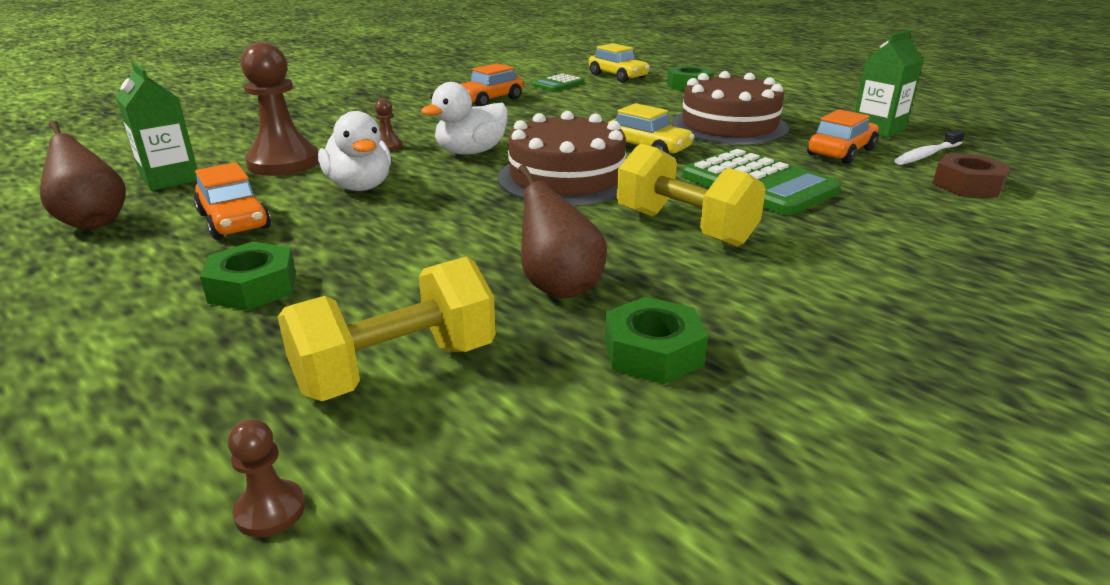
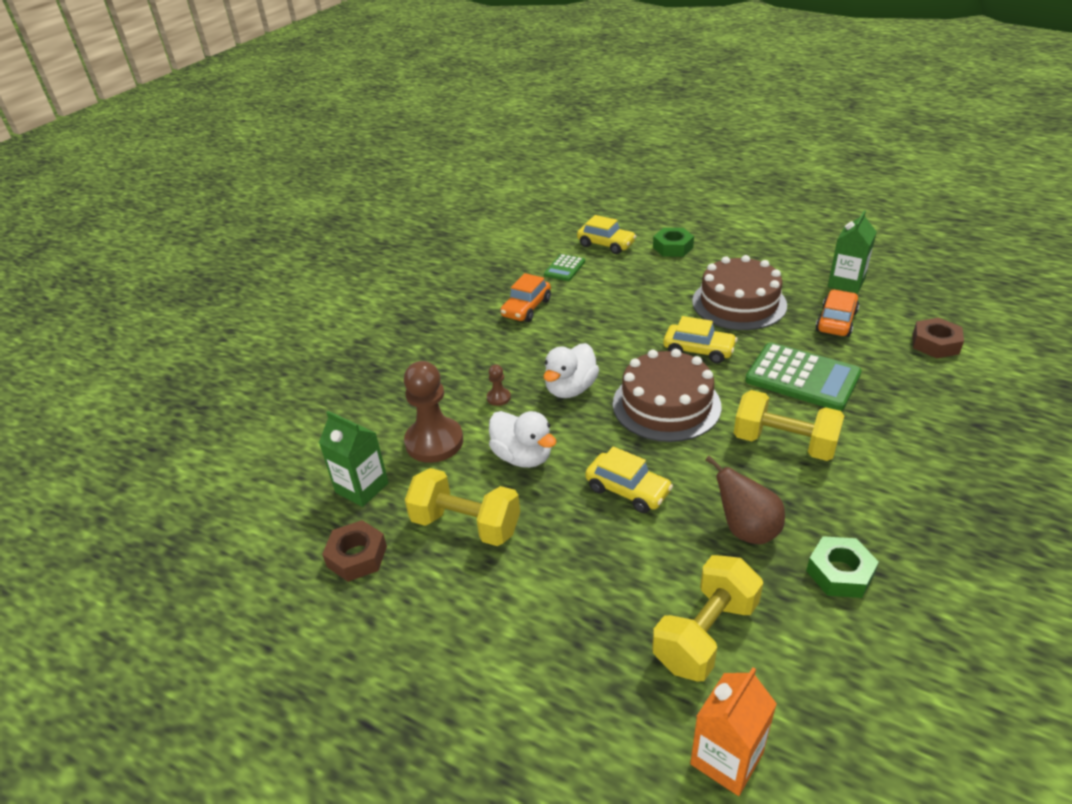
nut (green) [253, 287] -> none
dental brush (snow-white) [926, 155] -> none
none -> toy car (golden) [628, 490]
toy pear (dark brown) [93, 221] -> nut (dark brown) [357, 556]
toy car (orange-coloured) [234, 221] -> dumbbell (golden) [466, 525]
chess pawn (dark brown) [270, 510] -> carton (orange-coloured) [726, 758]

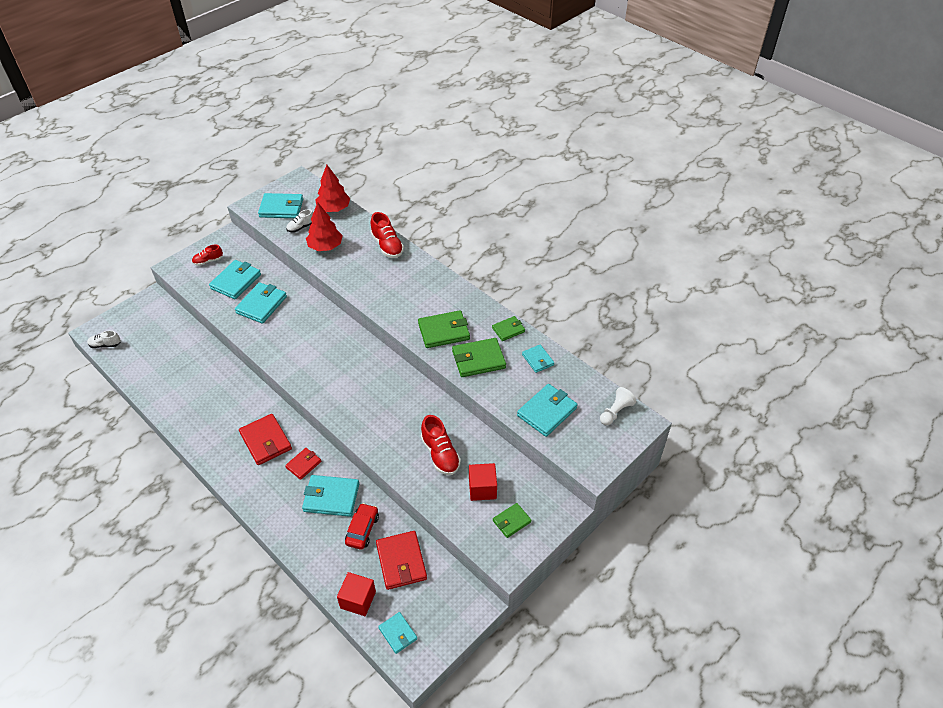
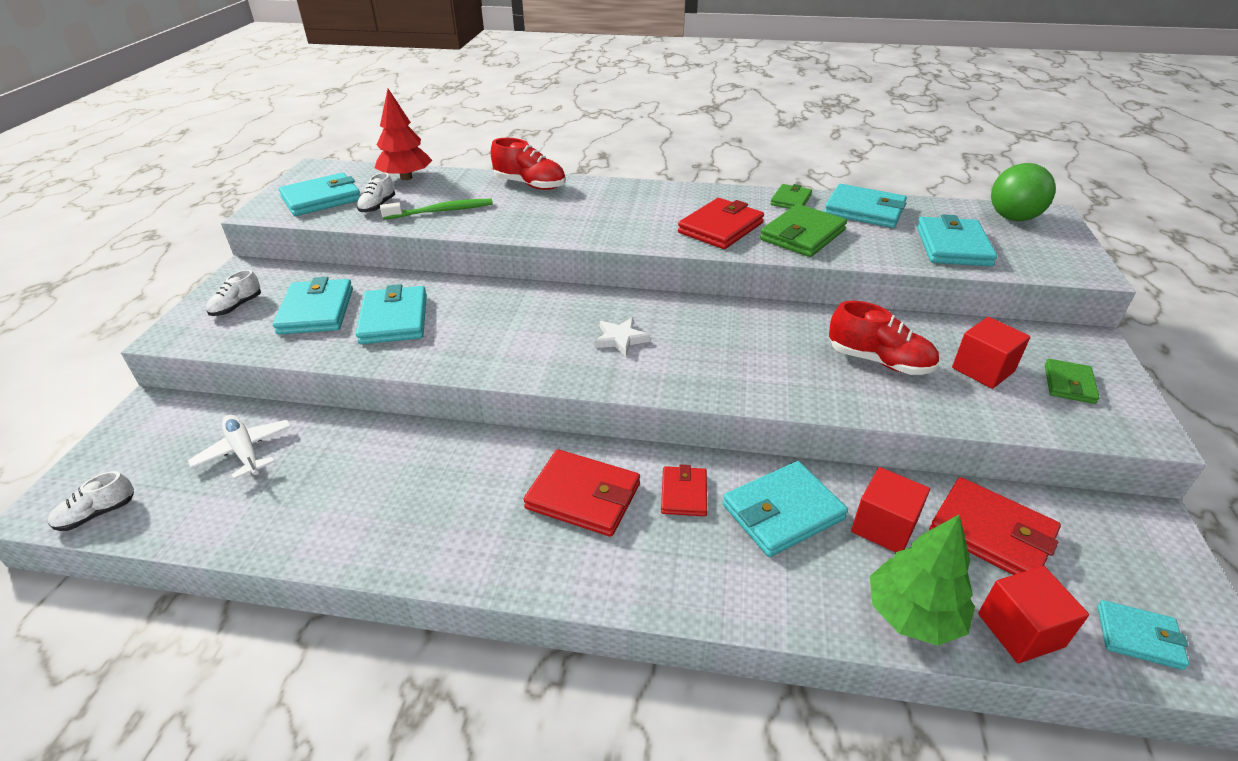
none -> aeroplane (snow-white) [244, 451]
none -> star (snow-white) [620, 339]
none -> toy tree (green) [913, 614]
toy tree (red) [325, 246] -> dental brush (green) [441, 211]
toy car (red) [362, 530] -> block (red) [884, 526]
chess pawn (snow-white) [615, 412] -> ball (green) [1013, 218]
sneaker (red) [208, 261] -> sneaker (snow-white) [236, 306]
billfold (green) [444, 331] -> billfold (red) [720, 228]
billfold (turquoise) [538, 360] -> billfold (turquoise) [864, 210], x1.68

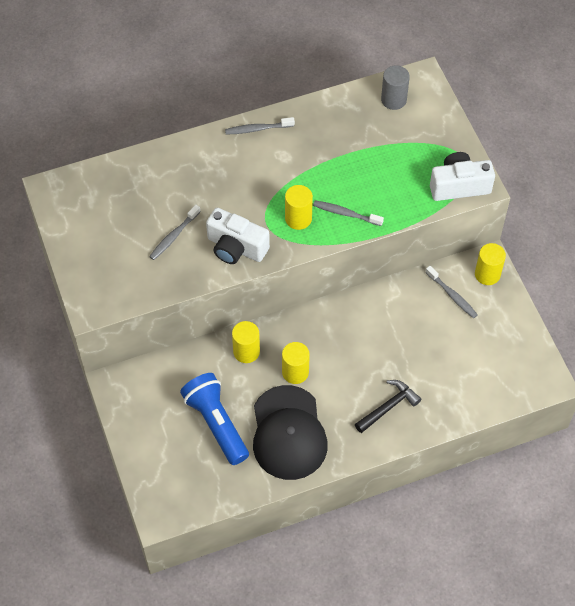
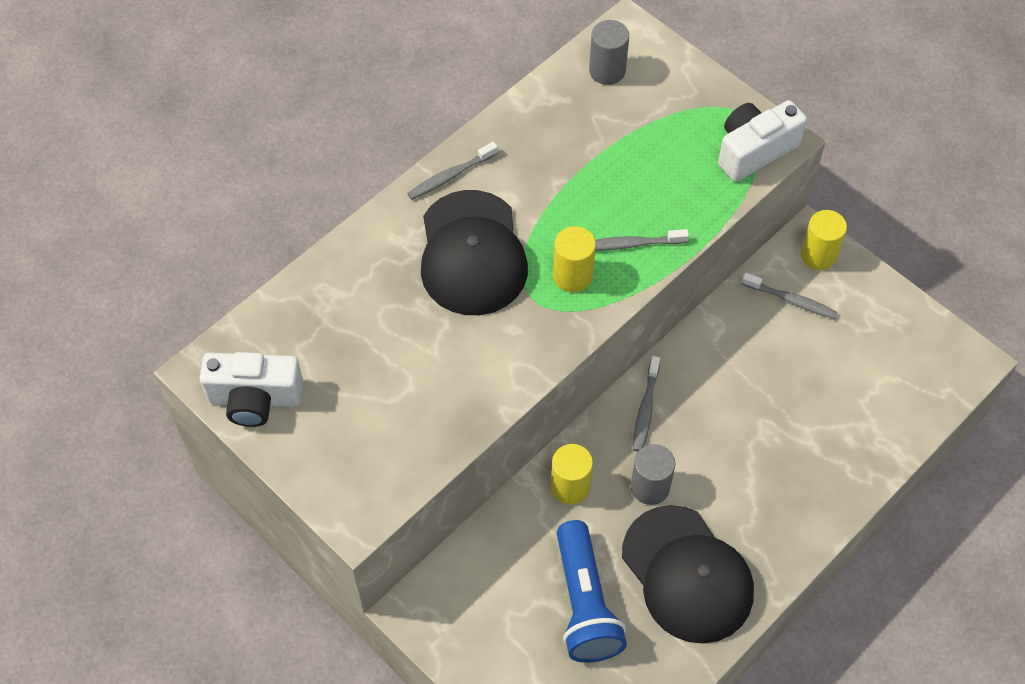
carpenter's hammer (ebony) [388, 407] -> none
none -> baseball cap (ebony) [472, 253]
dental brush (grey) [174, 236] -> dental brush (grey) [645, 409], relocated
photo camera (snow-white) [236, 247] -> photo camera (snow-white) [255, 399], relocated
cylinder (golden) [295, 372] -> cylinder (grey) [650, 487]
torch (blue) [216, 423] -> torch (blue) [584, 604], 135 degrees counterclockwise

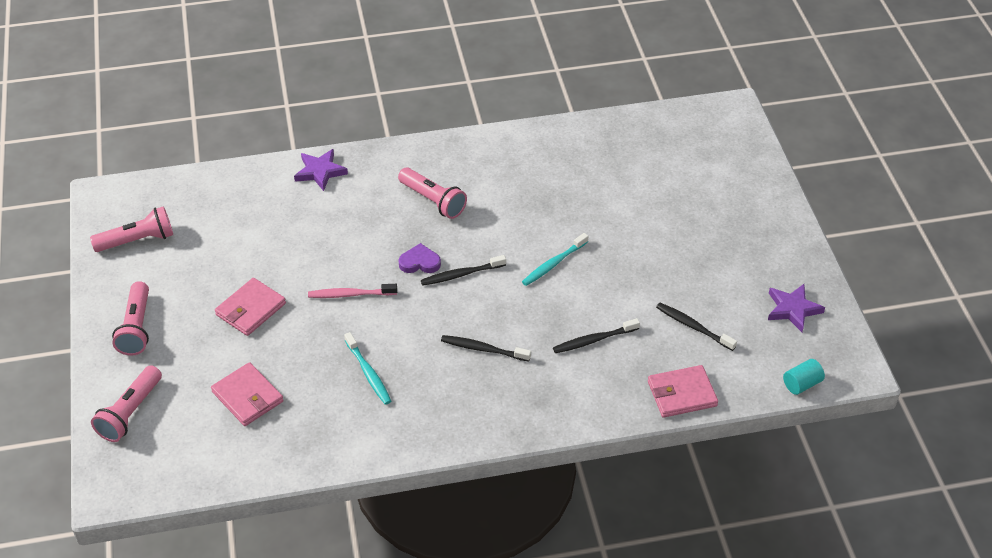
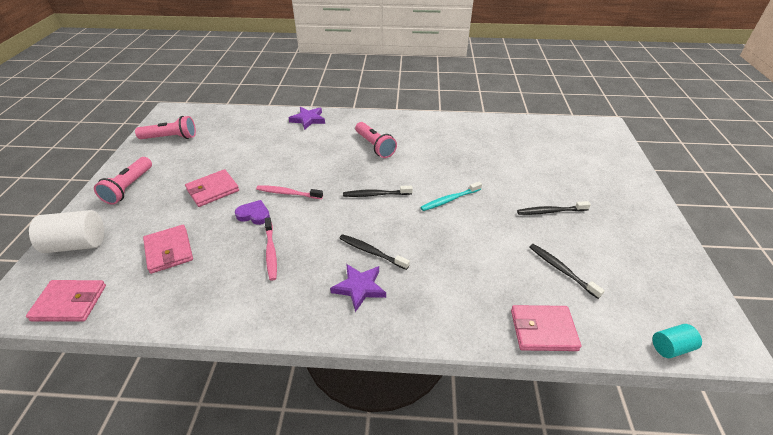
none -> billfold (rose-pink) [69, 303]
heart (violet) [420, 262] -> heart (violet) [254, 215], relocated
dental brush (ebony) [594, 340] -> dental brush (ebony) [550, 211], relocated
star (violet) [793, 309] -> star (violet) [359, 288], relocated
torch (rose-pink) [130, 412] -> cylinder (snow-white) [77, 244]
dental brush (turquoise) [368, 373] -> dental brush (rose-pink) [271, 252]

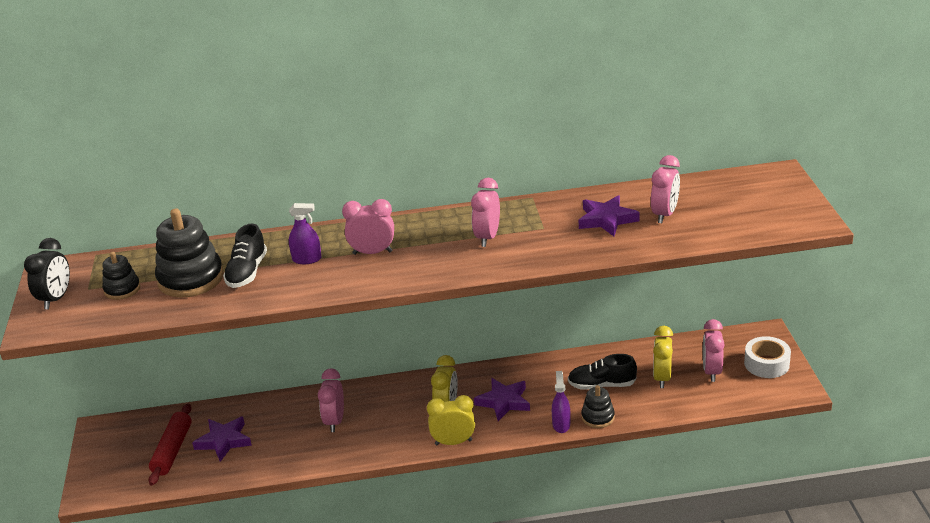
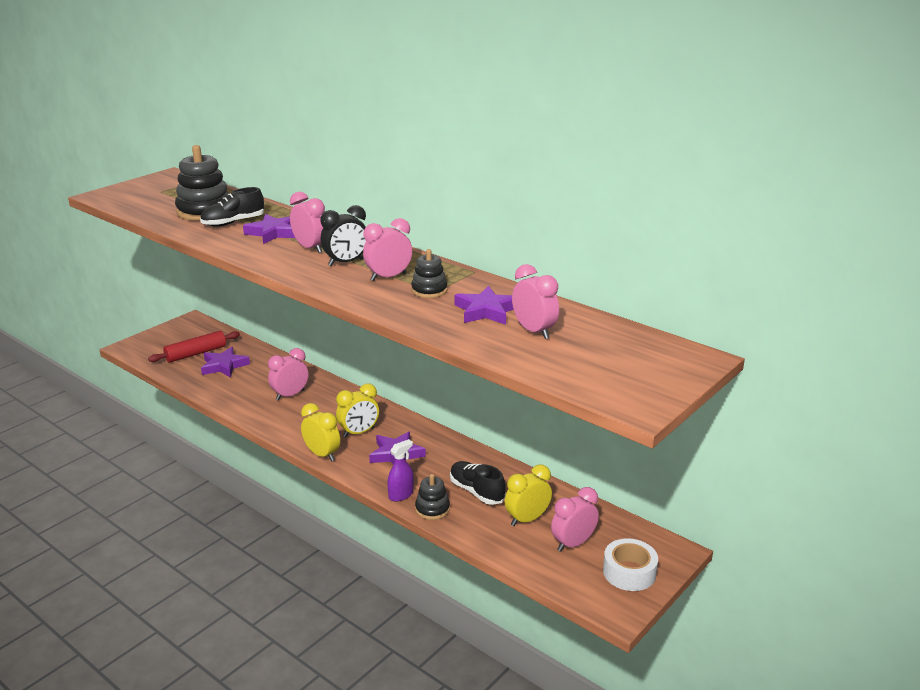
alarm clock (ebony) [56, 299] -> alarm clock (ebony) [346, 262], relocated
ring stacker (ebony) [122, 289] -> ring stacker (ebony) [429, 290], relocated
spray cleaner (violet) [307, 259] -> star (violet) [273, 233]
alarm clock (rose-pink) [664, 214] -> alarm clock (rose-pink) [534, 331], 105 degrees counterclockwise

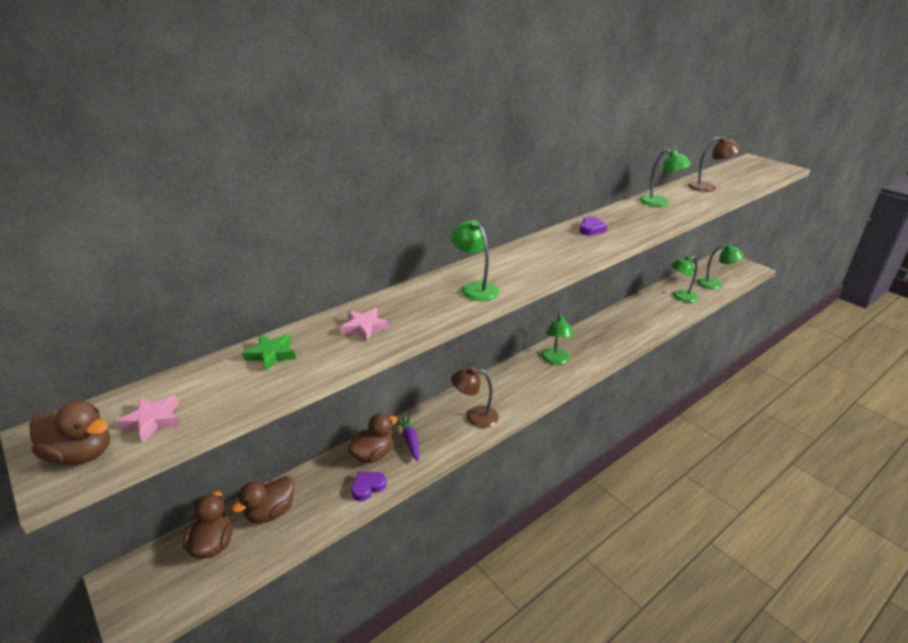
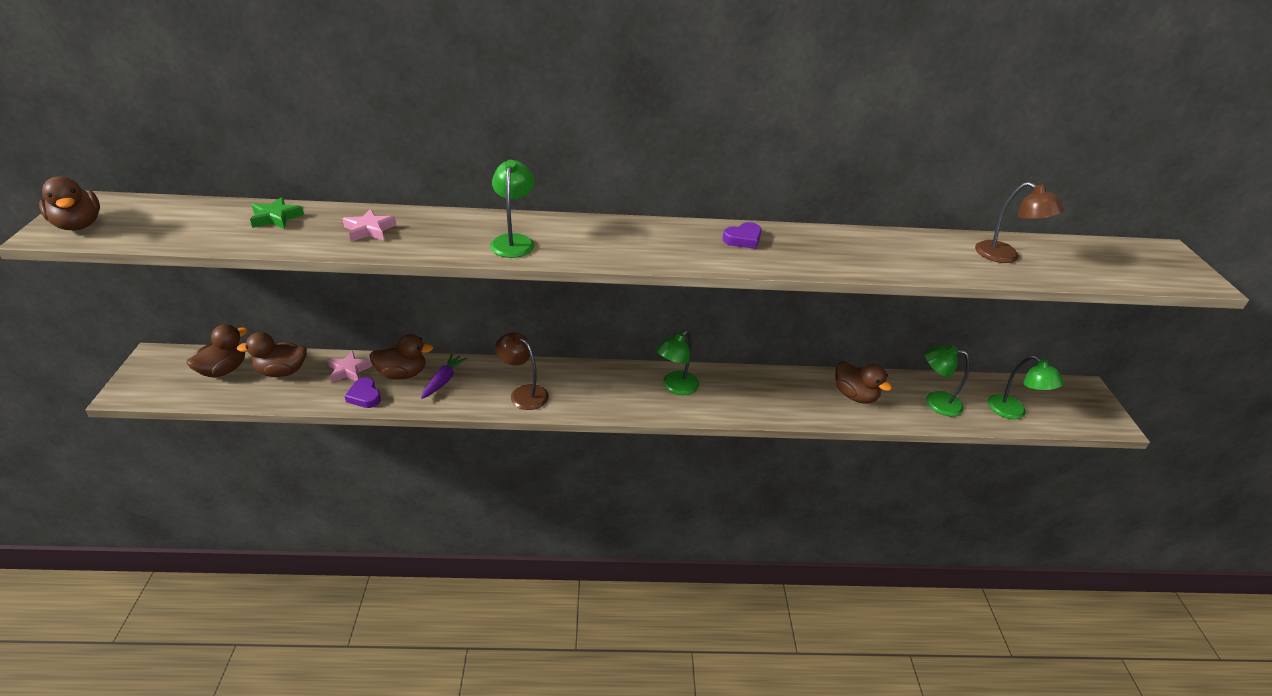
lamp (green) [660, 203] -> none
none -> duck (dark brown) [855, 396]
star (rose-pink) [153, 420] -> star (rose-pink) [349, 370], relocated
heart (violet) [367, 487] -> heart (violet) [364, 396], 120 degrees counterclockwise

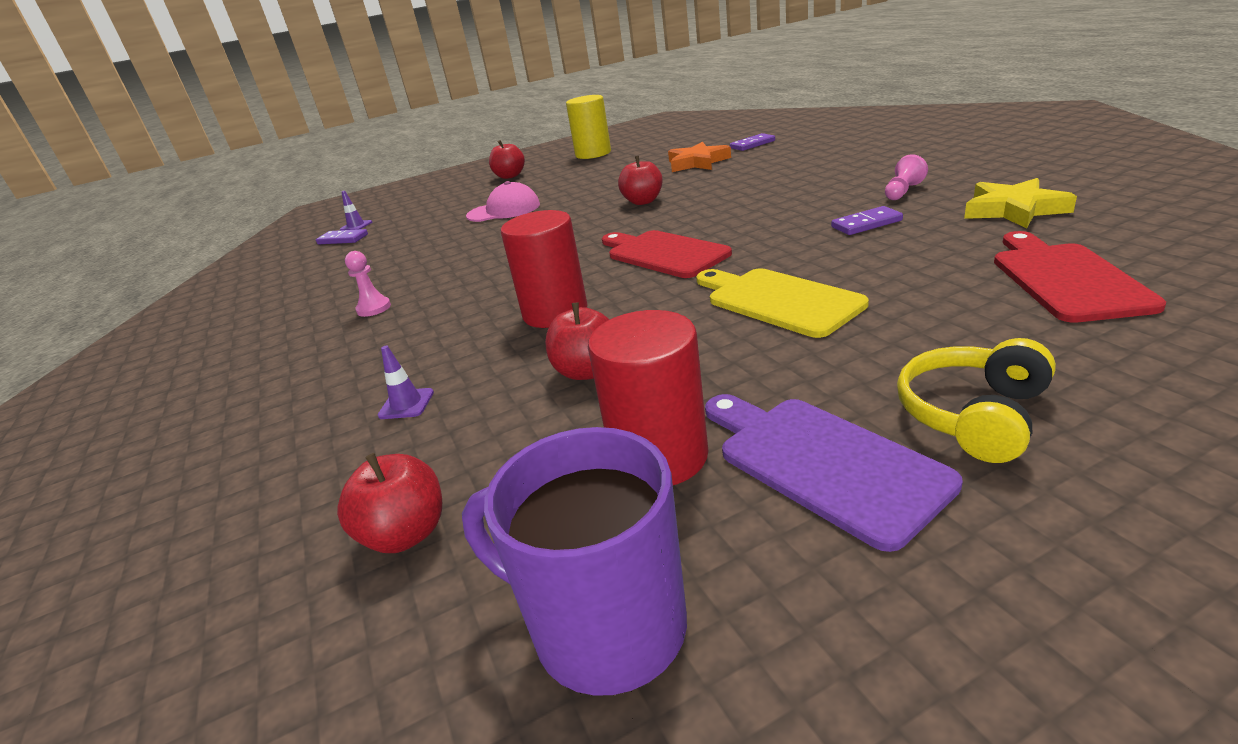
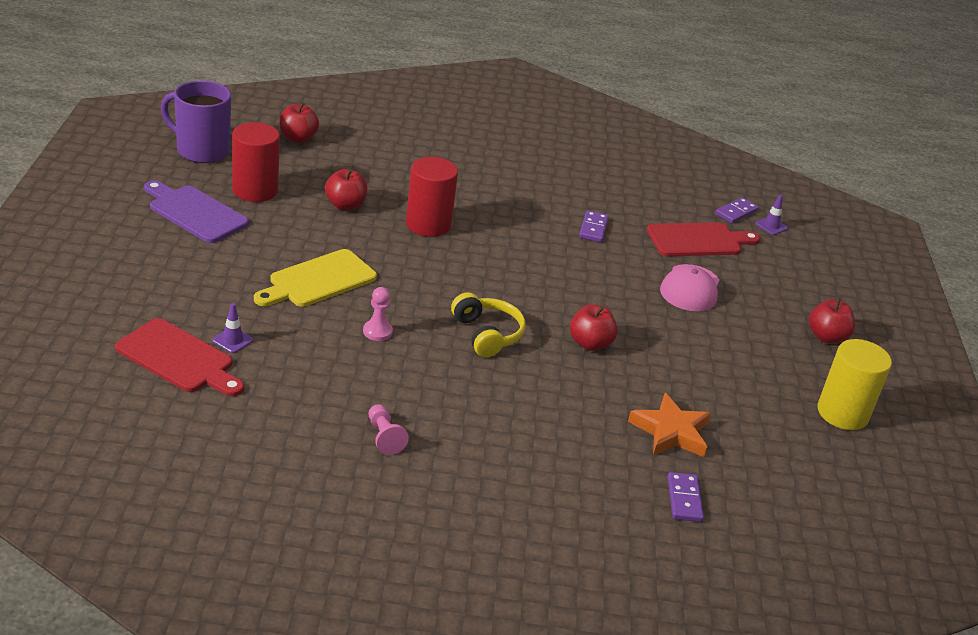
star (golden) [1013, 210] -> none
chess pawn (rose-pink) [374, 308] -> chess pawn (rose-pink) [377, 331], relocated
road cone (violet) [406, 404] -> road cone (violet) [232, 340], relocated
chopping board (red) [663, 253] -> chopping board (red) [698, 240], relocated
domino piece (violet) [866, 224] -> domino piece (violet) [593, 228], relocated
headphones (golden) [973, 415] -> headphones (golden) [487, 334], relocated
coffee mug (violet) [605, 627] -> coffee mug (violet) [201, 150], 120 degrees counterclockwise
chopping board (golden) [778, 300] -> chopping board (golden) [318, 280], 150 degrees clockwise
chopping board (violet) [822, 462] -> chopping board (violet) [195, 213], 135 degrees counterclockwise

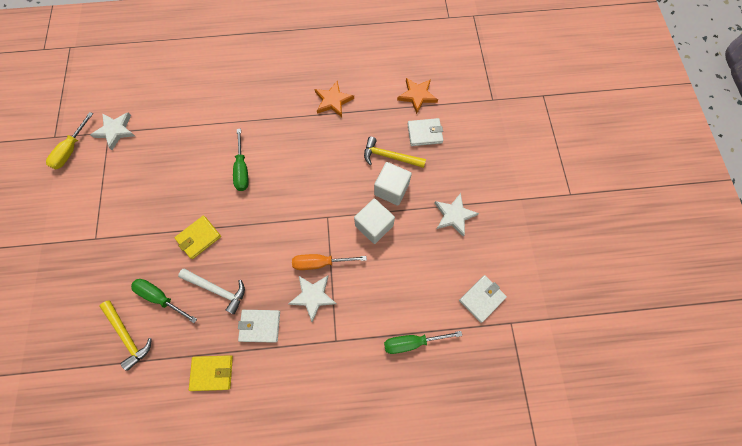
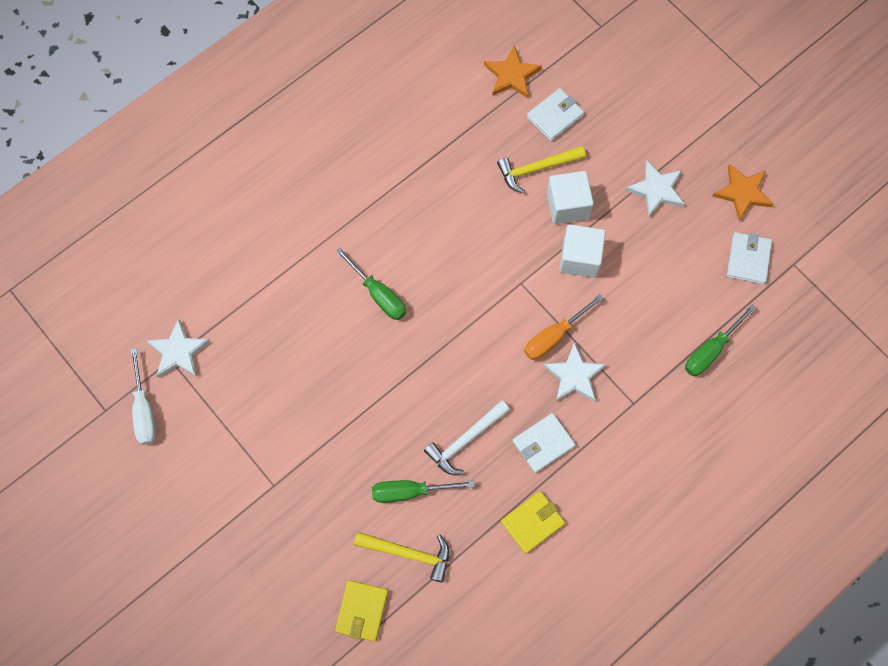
billfold (golden) [199, 238] -> billfold (golden) [361, 611], relocated
star (orange-coloured) [333, 101] -> star (orange-coloured) [742, 193], relocated
flat screwdriver (golden) [71, 150] -> flat screwdriver (snow-white) [144, 410]
carpenter's hammer (snow-white) [217, 289] -> carpenter's hammer (snow-white) [465, 440], 150 degrees clockwise

